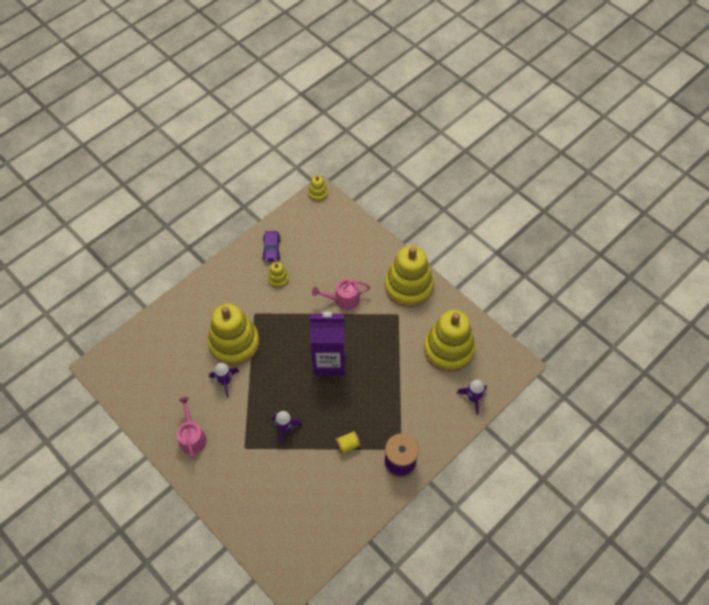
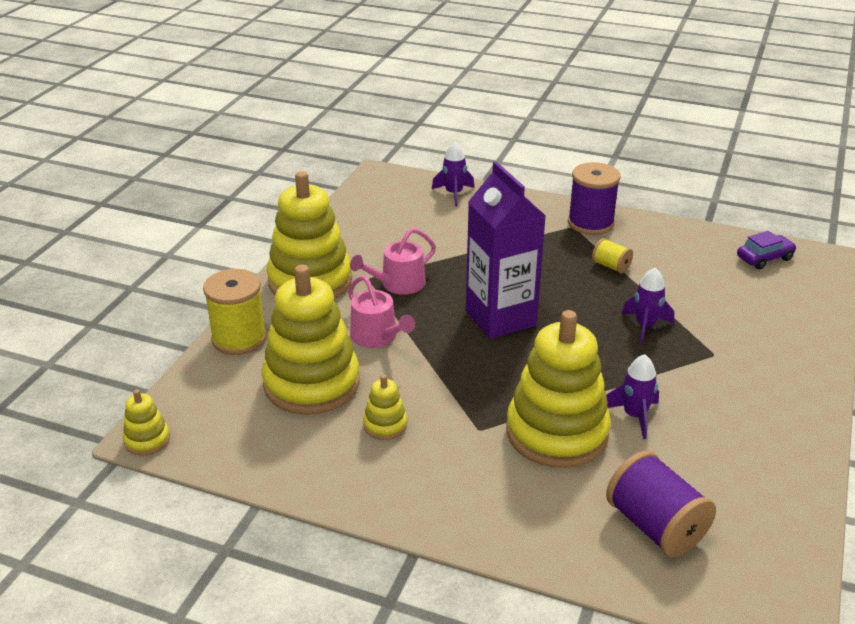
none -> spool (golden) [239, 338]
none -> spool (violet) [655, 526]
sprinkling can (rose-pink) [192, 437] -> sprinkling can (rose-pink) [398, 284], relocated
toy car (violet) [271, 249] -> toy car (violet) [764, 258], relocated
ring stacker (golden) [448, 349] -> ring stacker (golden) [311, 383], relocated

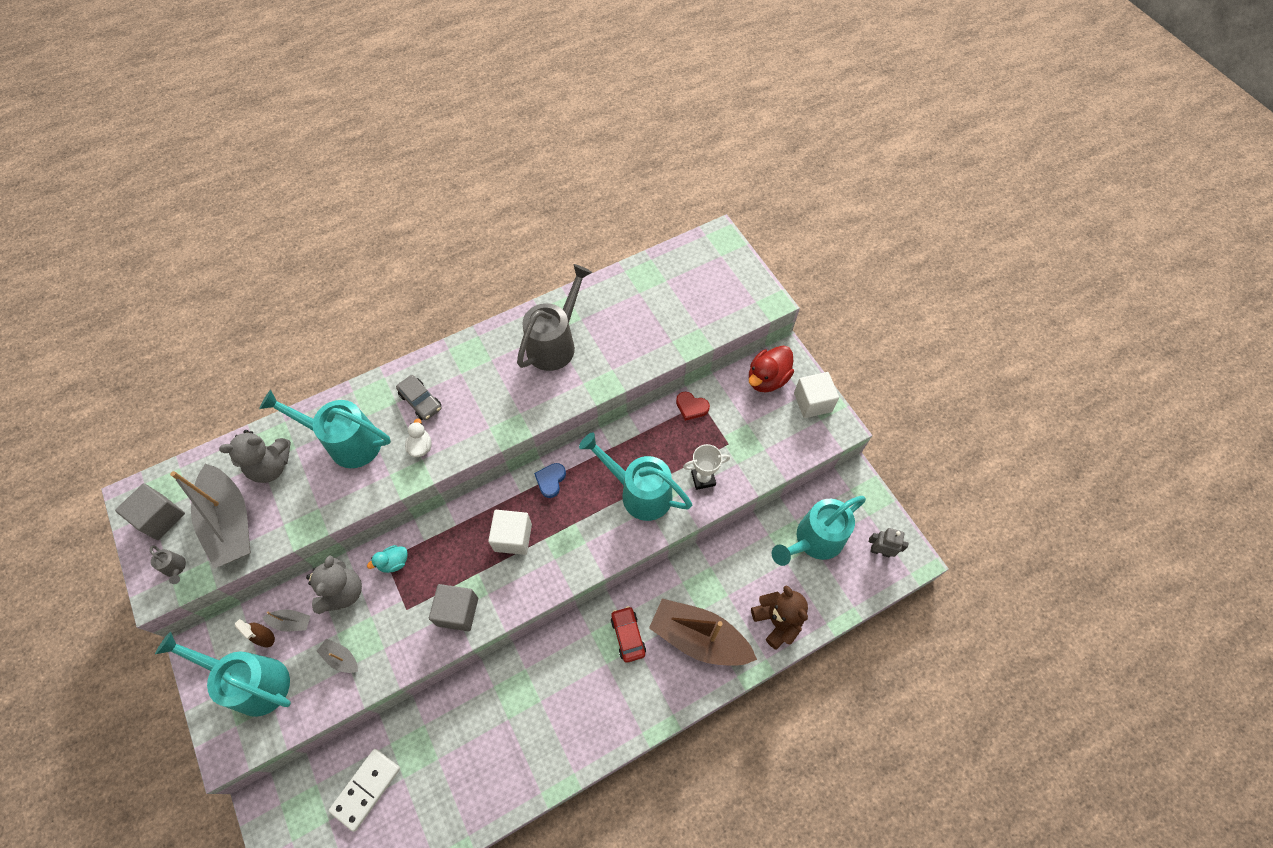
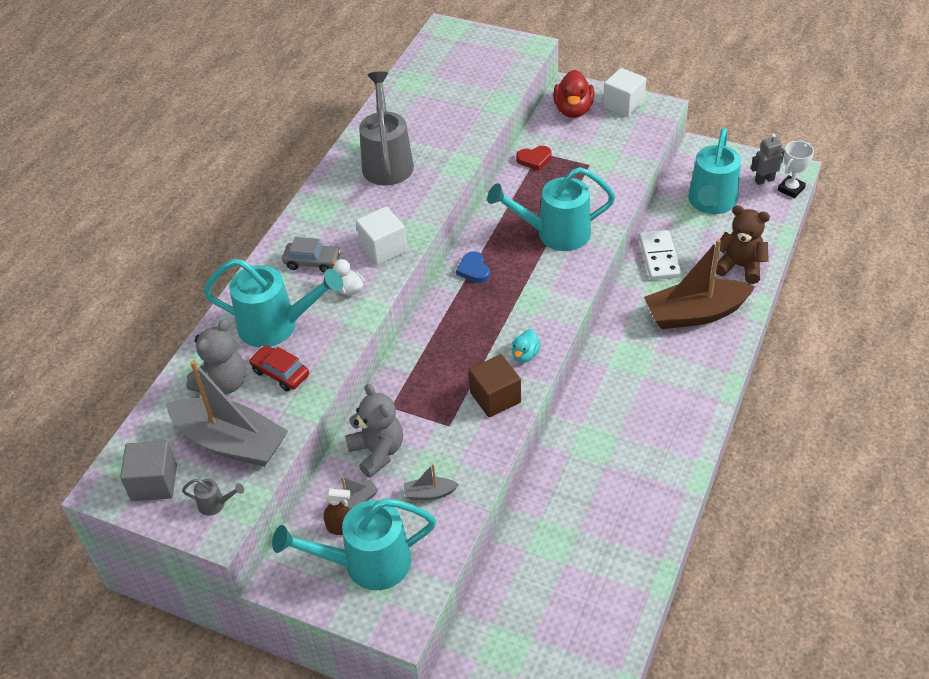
domino piece (snow-white) [366, 789] -> domino piece (snow-white) [659, 257], relocated
duck (turquoise) [394, 562] -> duck (turquoise) [525, 355], relocated
block (snow-white) [513, 537] -> block (snow-white) [383, 248], relocated
toy car (red) [628, 636] -> toy car (red) [280, 373], relocated
trophy (snow-white) [703, 478] -> trophy (snow-white) [790, 189], relocated
block (grey) [457, 611] -> block (dark brown) [495, 397]
sprinkling can (turquoise) [347, 442] -> sprinkling can (turquoise) [276, 326], 150 degrees counterclockwise

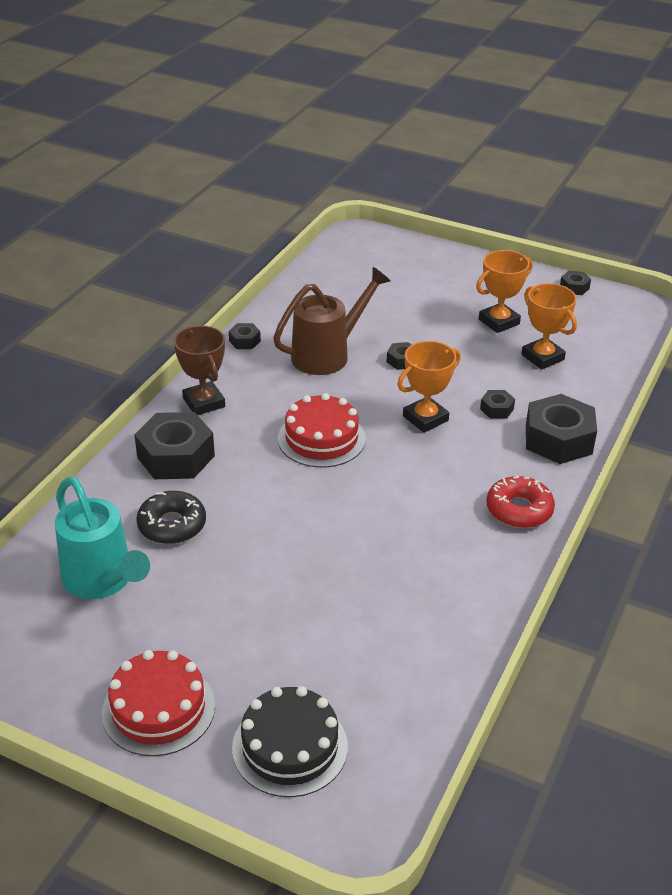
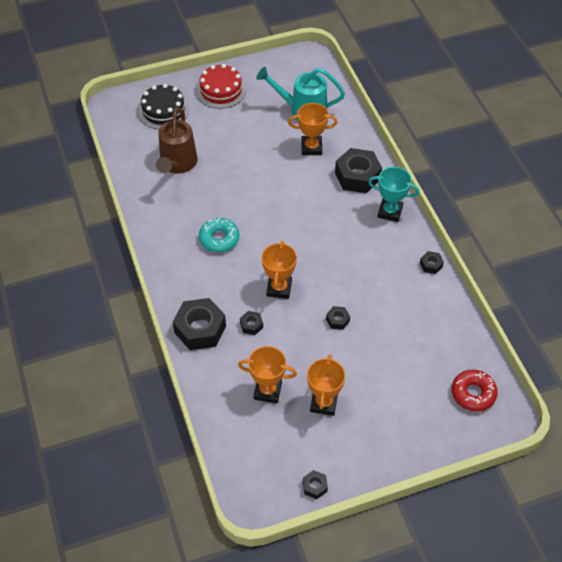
gateau (red) [321, 438] -> none
none -> glazed donut (turquoise) [219, 239]
sprinkling can (dark brown) [327, 354] -> sprinkling can (dark brown) [177, 164], relocated
glazed donut (red) [519, 510] -> glazed donut (red) [473, 393], relocated
glazed donut (ebony) [172, 525] -> trophy (orange-coloured) [311, 148]
trophy (dark brown) [204, 402] -> trophy (turquoise) [390, 212]

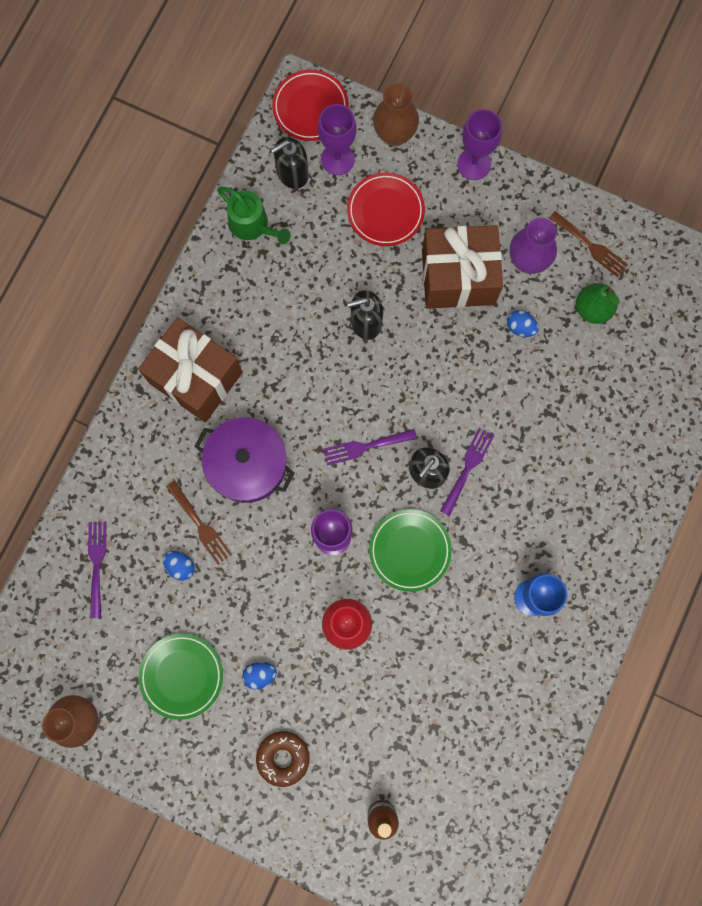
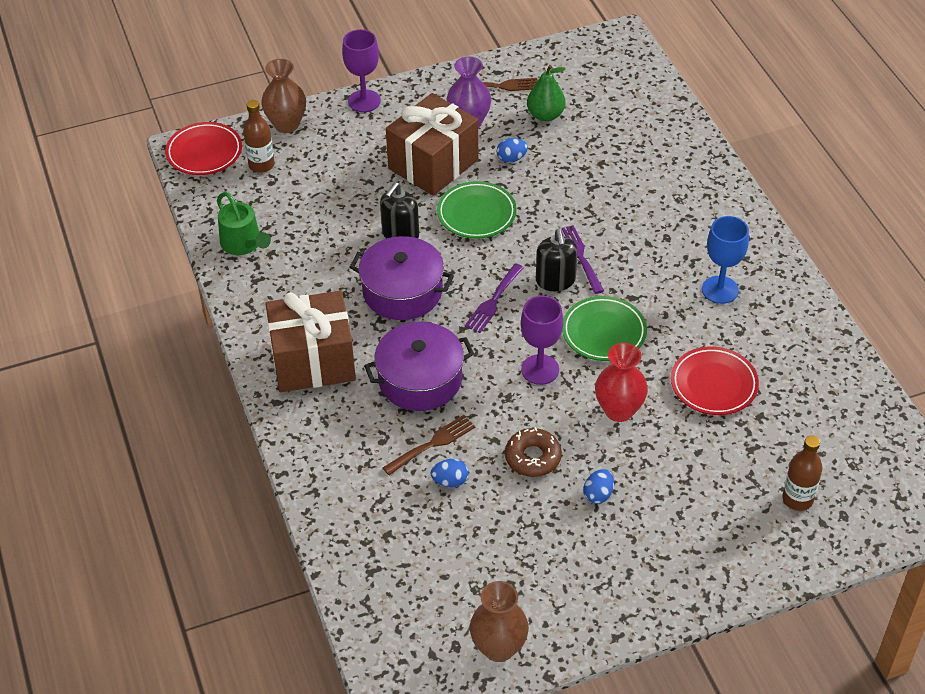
dinner fork (violet) [96, 564] -> none
pump bottle (ebony) [292, 173] -> none
none -> stockpot (violet) [402, 291]
dinner plate (green) [182, 676] -> dinner plate (green) [476, 214], relocated
glazed donut (dark brown) [283, 758] -> glazed donut (dark brown) [533, 457], relocated
dinner plate (red) [385, 211] -> dinner plate (red) [713, 384], relocated
wine glass (violet) [337, 159] -> drink bottle (dark brown) [261, 165]
dinner fork (dark brown) [200, 525] -> dinner fork (dark brown) [432, 444], 45 degrees counterclockwise
sprinkling can (green) [252, 225] -> sprinkling can (green) [243, 244], 60 degrees clockwise

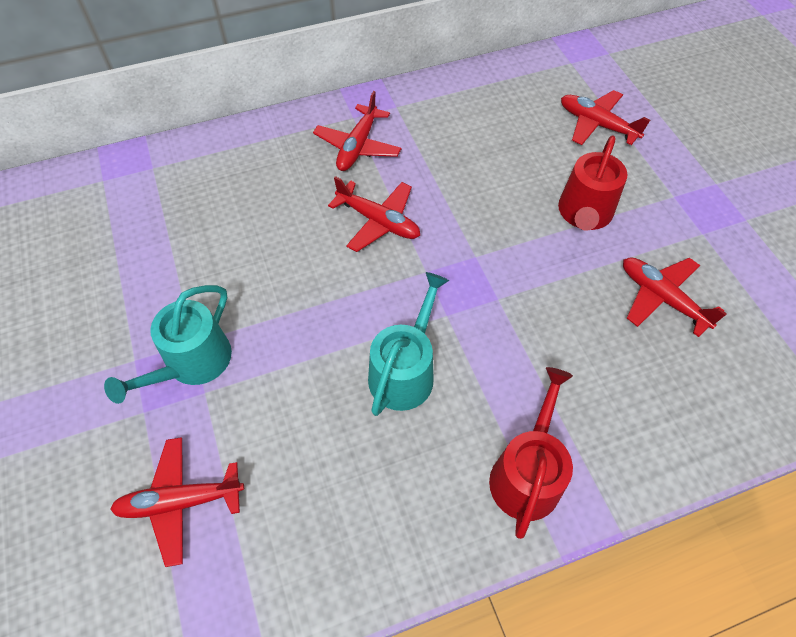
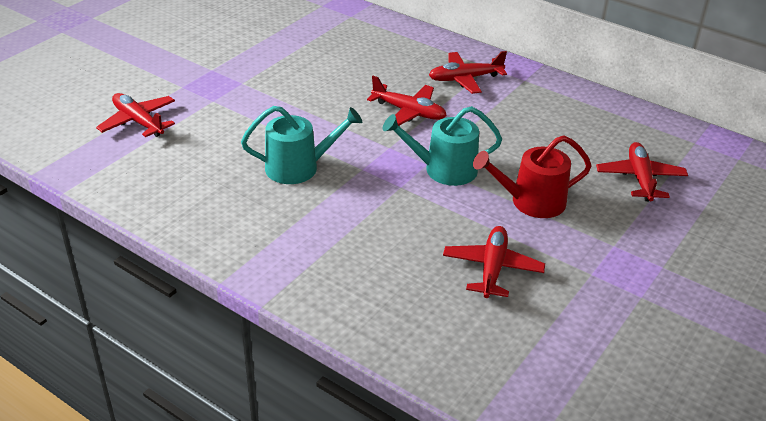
sprinkling can (red) [527, 474] -> none
sprinkling can (turquoise) [192, 363] -> sprinkling can (turquoise) [444, 170], relocated
aeroplane (red) [378, 221] -> aeroplane (red) [409, 112], 60 degrees counterclockwise

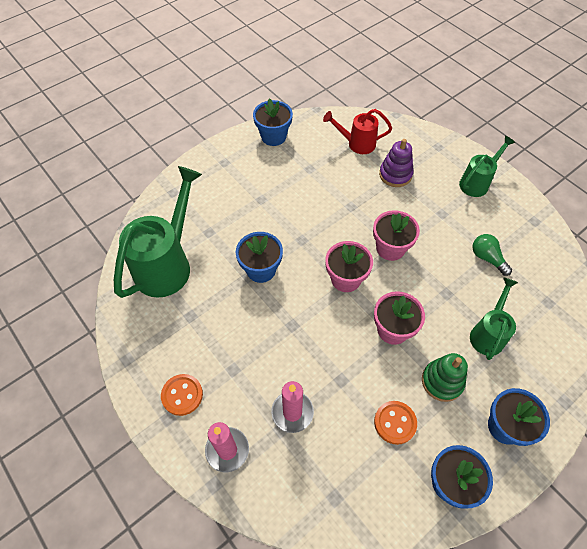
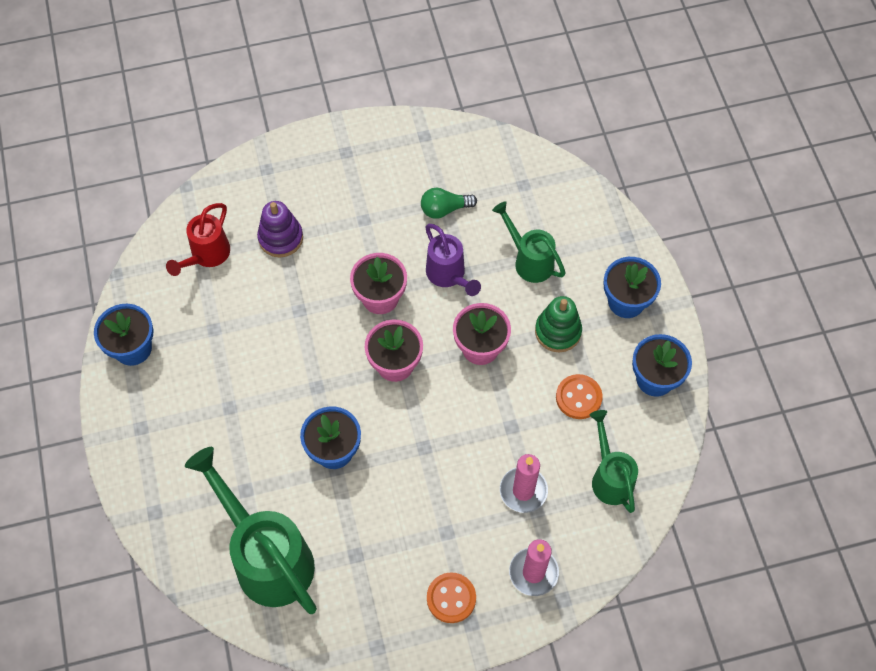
none -> sprinkling can (violet) [448, 275]
sprinkling can (green) [477, 182] -> sprinkling can (green) [610, 477], relocated

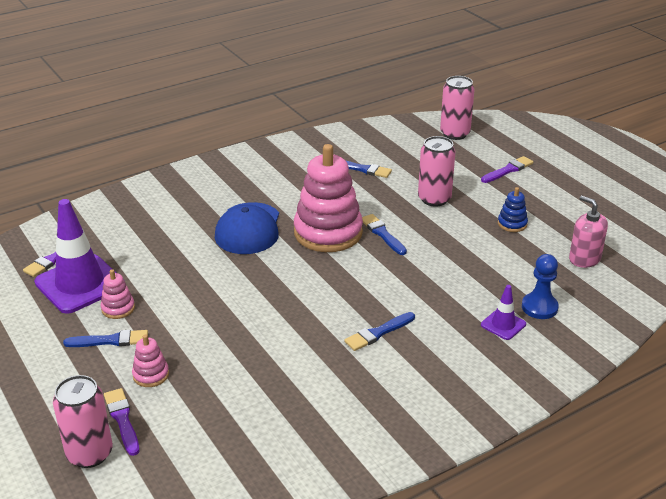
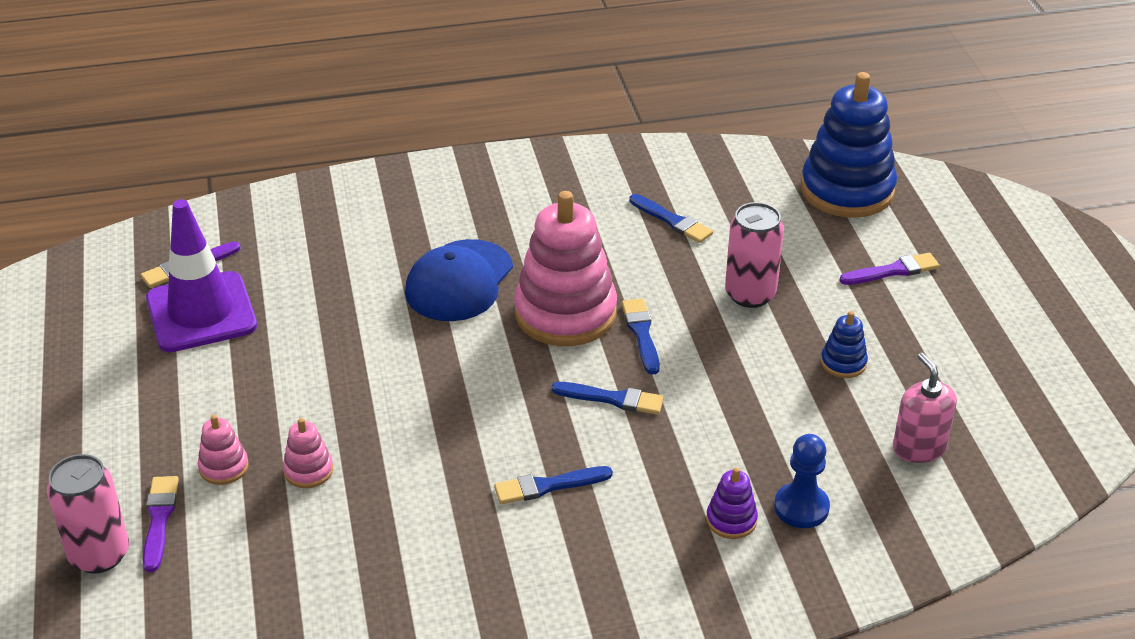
brush (blue) [110, 340] -> brush (blue) [612, 399], relocated
ring stacker (rose-pink) [118, 308] -> ring stacker (rose-pink) [308, 470], relocated
soda can (rose-pink) [454, 134] -> ring stacker (blue) [847, 190]
road cone (violet) [503, 324] -> ring stacker (violet) [731, 520]

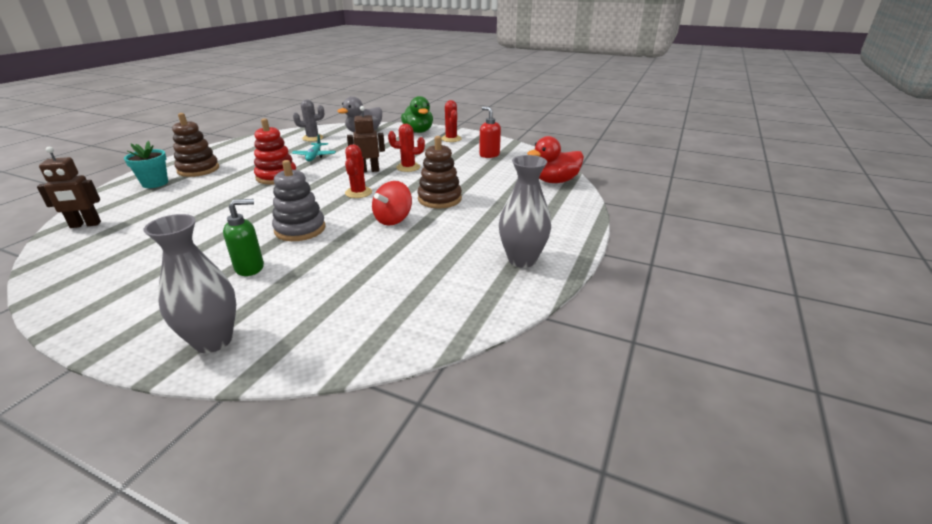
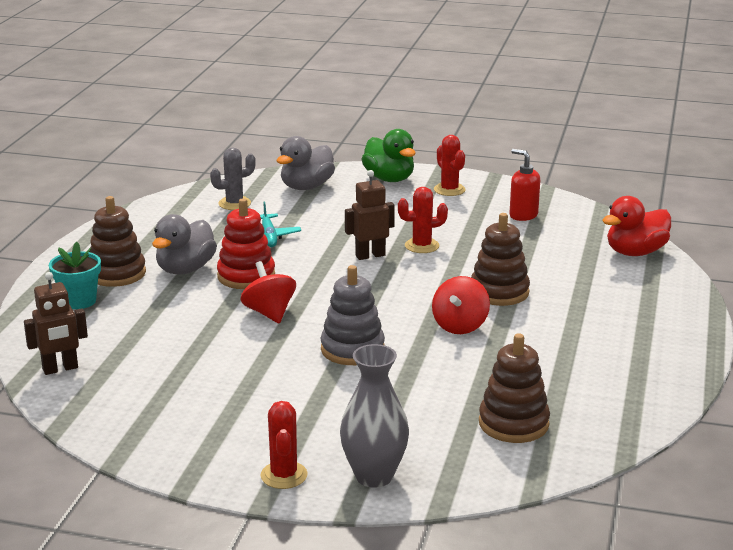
pump bottle (green) [250, 268] -> none
flower vase (grey) [522, 260] -> none
none -> duck (grey) [185, 269]
none -> toy top (red) [269, 313]
none -> ring stacker (dark brown) [513, 423]
cactus (red) [358, 193] -> cactus (red) [284, 475], relocated

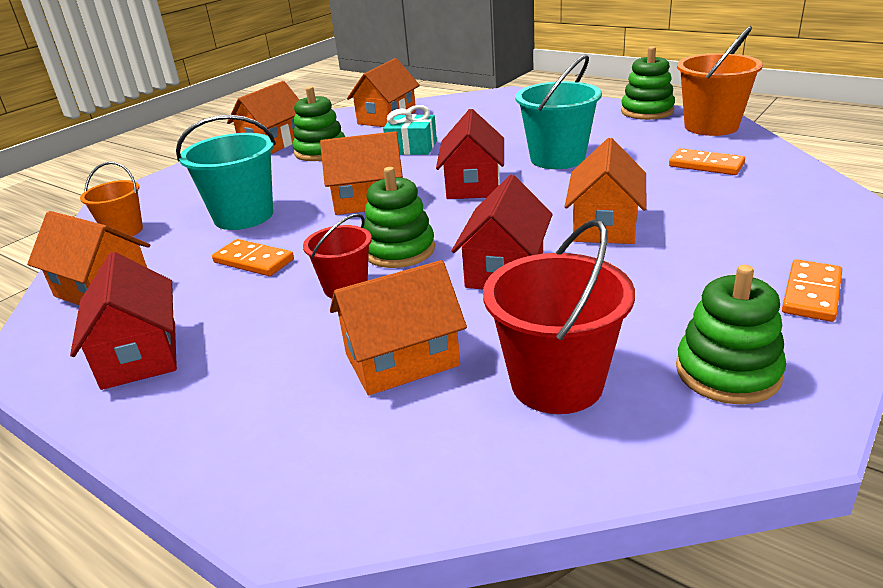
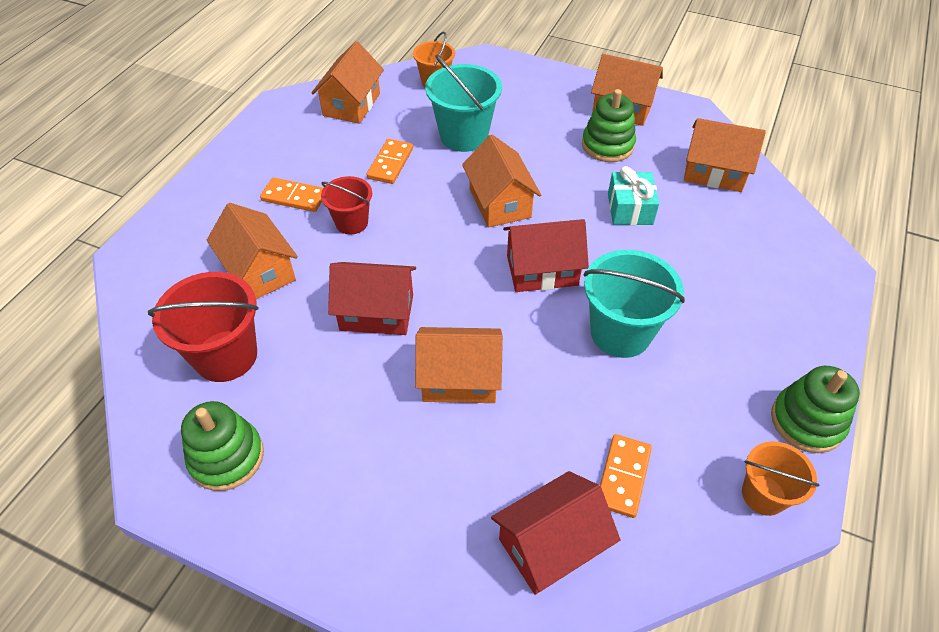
ring stacker (green) [399, 250] -> none
cottage (red) [140, 354] -> cottage (red) [551, 545], relocated
domino piece (orange-coloured) [811, 294] -> domino piece (orange-coloured) [294, 197], relocated
sand bucket (orange-coloured) [711, 126] -> sand bucket (orange-coloured) [763, 495], x0.61

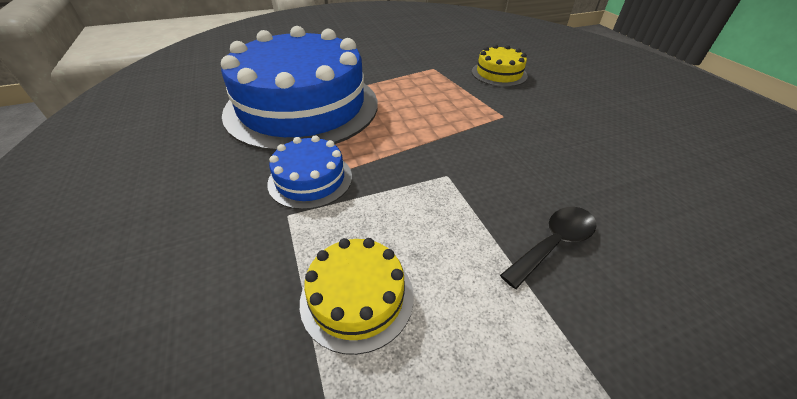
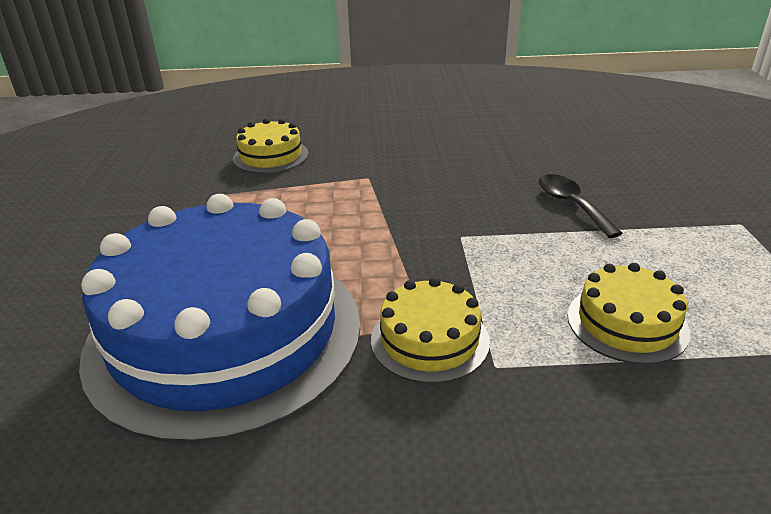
gateau (blue) [310, 179] -> gateau (golden) [429, 340]

